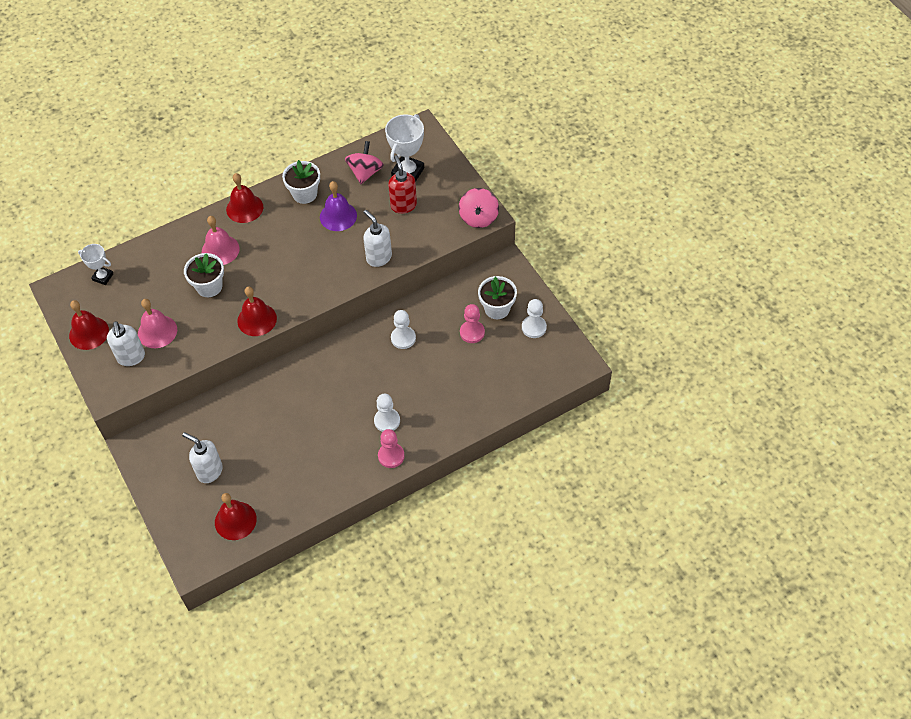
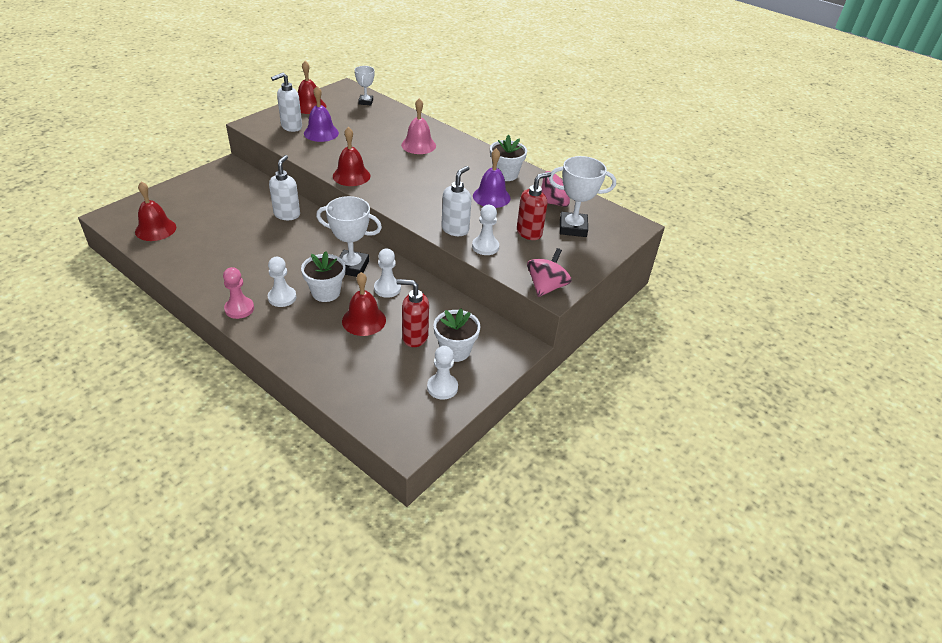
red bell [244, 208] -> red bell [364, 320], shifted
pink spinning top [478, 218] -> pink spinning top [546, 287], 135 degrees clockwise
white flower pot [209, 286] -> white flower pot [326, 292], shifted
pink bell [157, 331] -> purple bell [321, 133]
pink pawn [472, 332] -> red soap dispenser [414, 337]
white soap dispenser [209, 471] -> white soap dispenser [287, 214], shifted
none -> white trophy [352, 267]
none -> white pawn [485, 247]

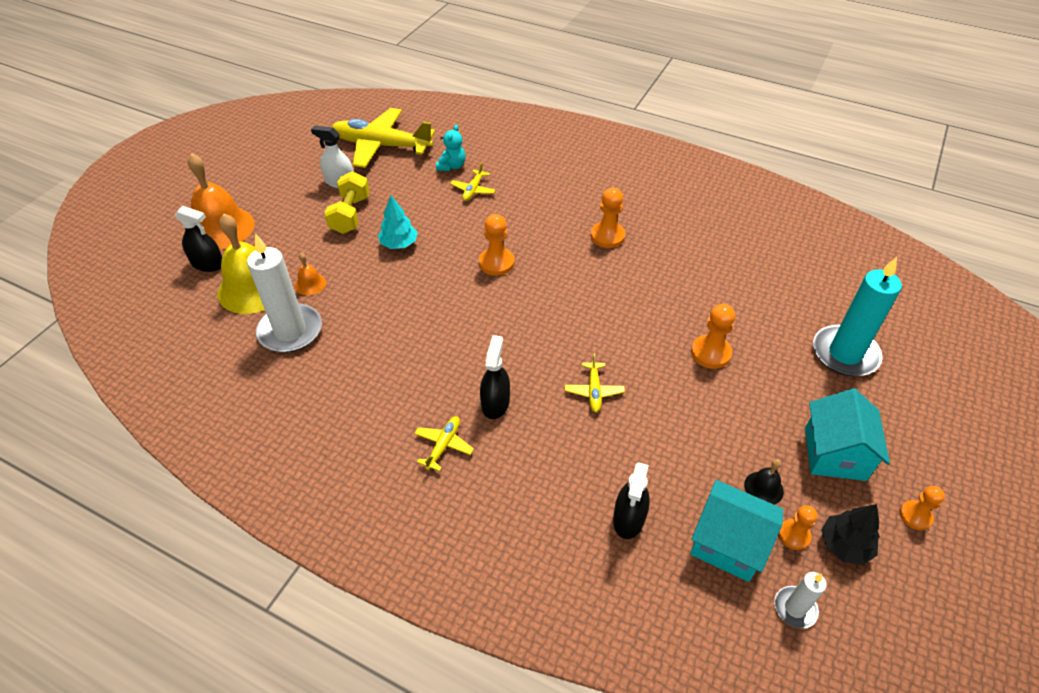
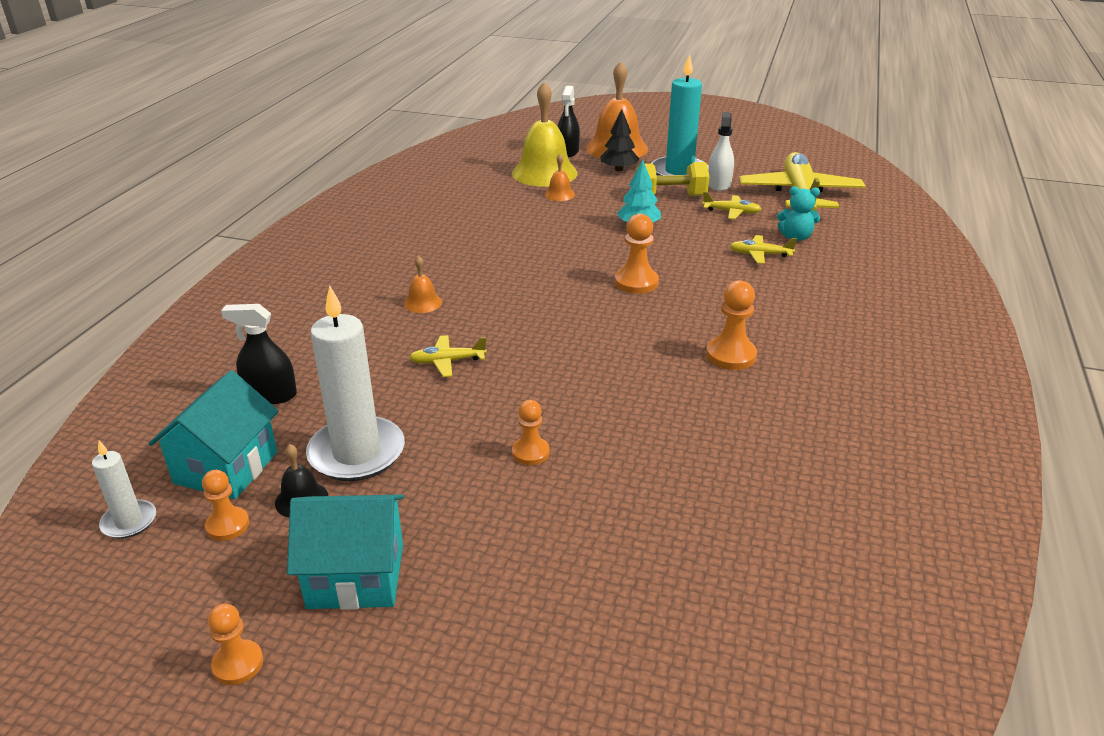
white candle [290, 331] -> white candle [357, 453], shifted
turquoise candle [845, 354] -> turquoise candle [679, 172], shifted
orange pawn [710, 353] -> orange pawn [530, 452], x0.65
black spray bottle [495, 403] -> orange bell [422, 303]
yellow plane [443, 445] -> yellow plane [731, 212], shifted
black tree [844, 545] -> black tree [618, 169], shifted

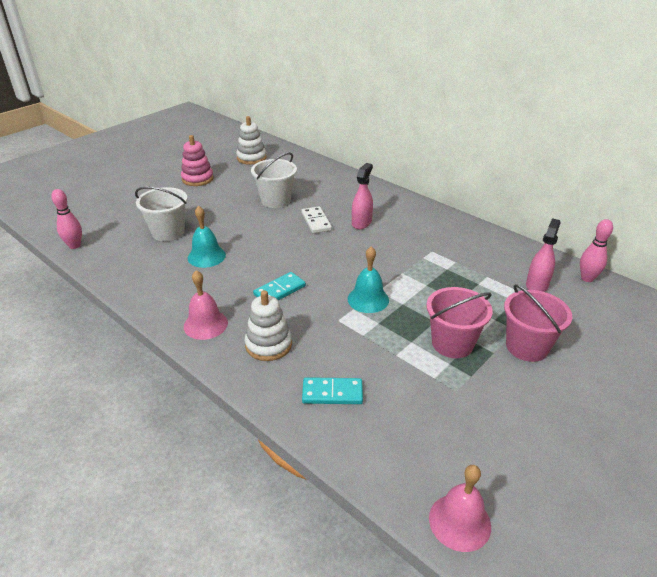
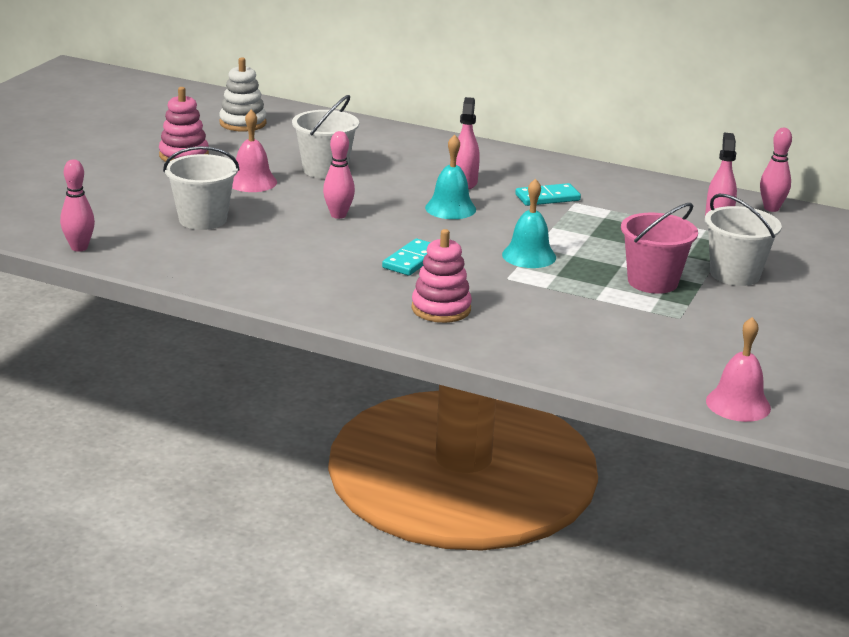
turquoise bell [206, 256] -> turquoise bell [450, 208], shifted
white domino [316, 221] -> none
pink bell [205, 324] -> pink bell [252, 182], shifted
pink bucket [527, 347] -> white bucket [735, 274]
white stacking toy [268, 345] -> pink stacking toy [441, 309]
turquoise domino [332, 393] -> turquoise domino [547, 198], shifted
none -> pink bowling pin [338, 215]

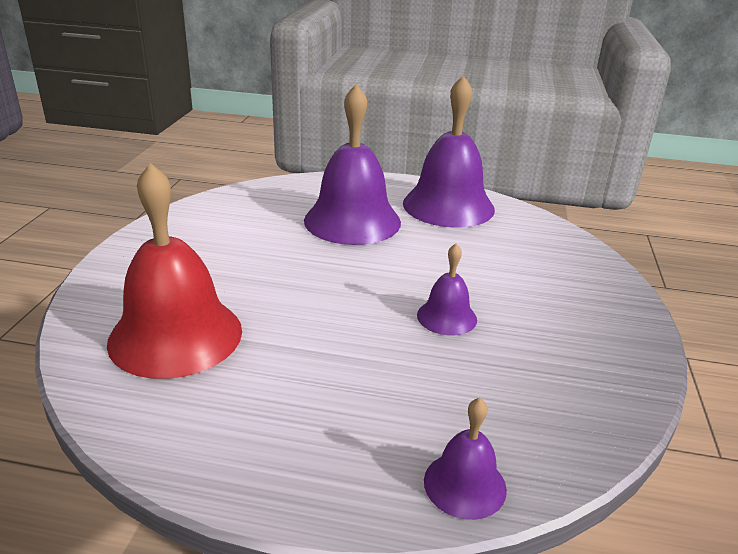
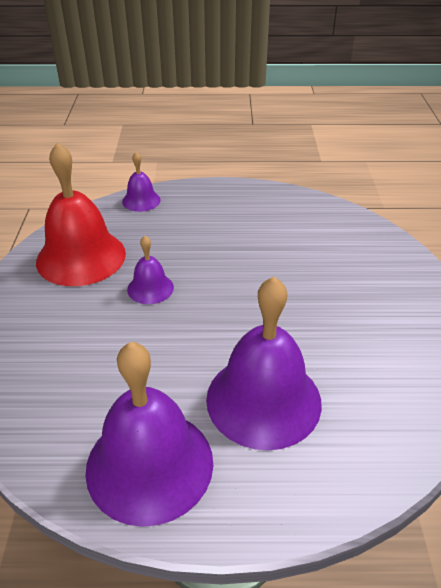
red bell [175, 335] -> red bell [81, 257], shifted

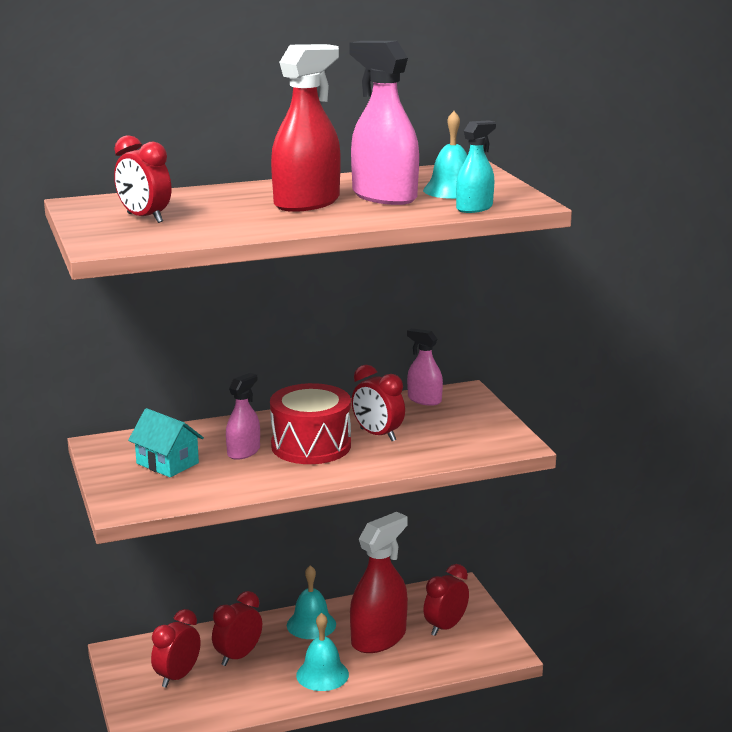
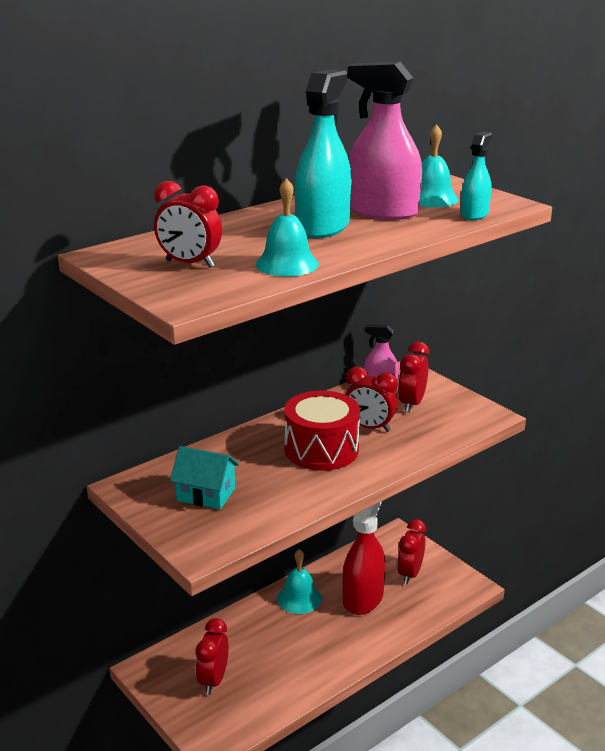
red spray bottle [307, 203] -> turquoise spray bottle [322, 227]
pink spray bottle [243, 452] -> none
red clock [238, 656] -> red clock [411, 404], shifted
turquoise bell [322, 674] -> turquoise bell [287, 264], shifted

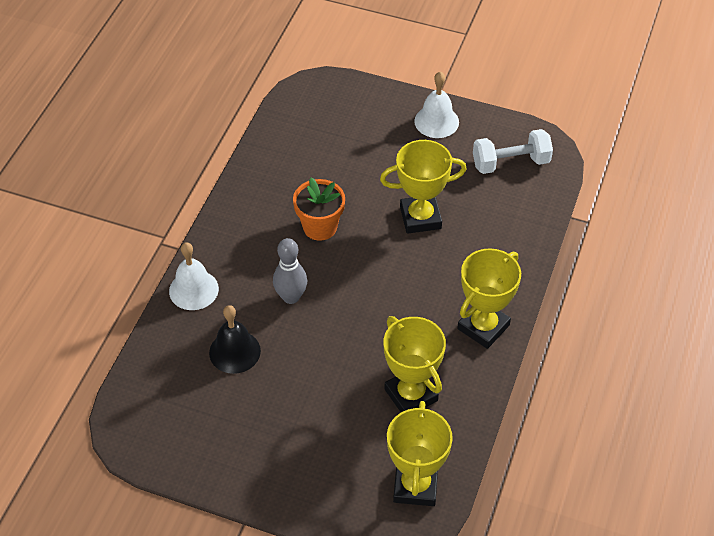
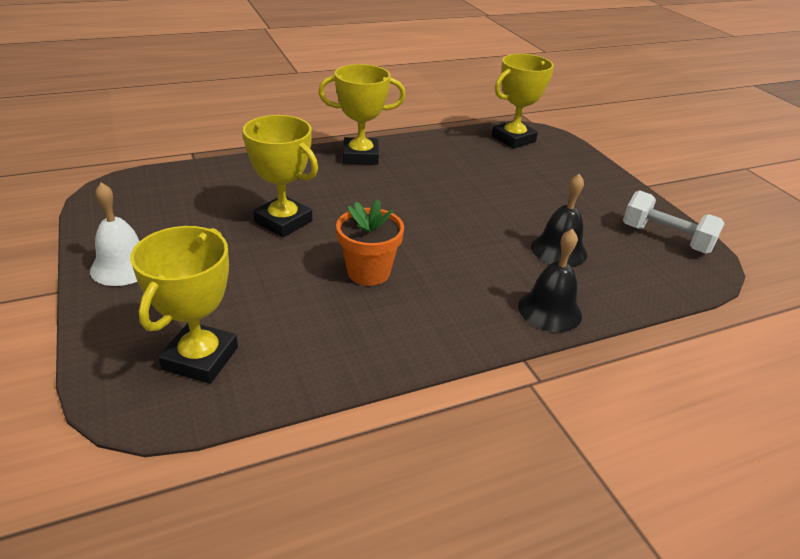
white dumbbell [510, 163] -> white dumbbell [665, 238], shifted
grey bowling pin [291, 297] -> none
white bell [193, 290] -> black bell [549, 310]
yellow trophy [411, 395] -> yellow trophy [200, 358], shifted

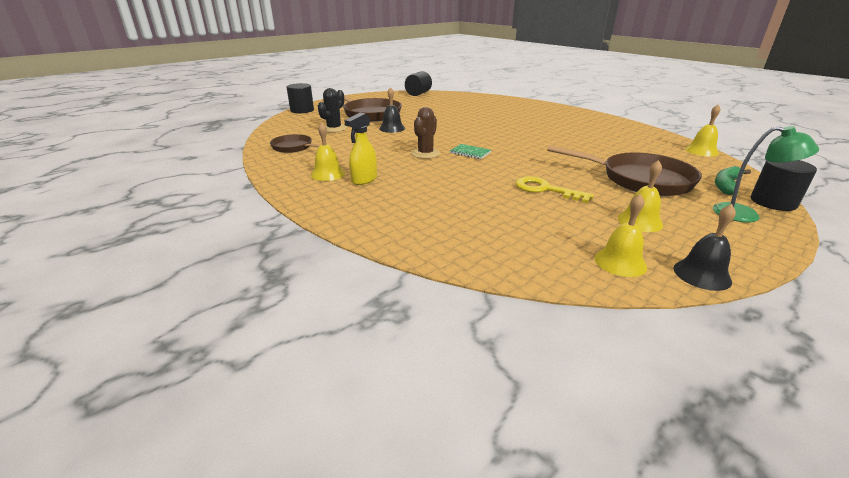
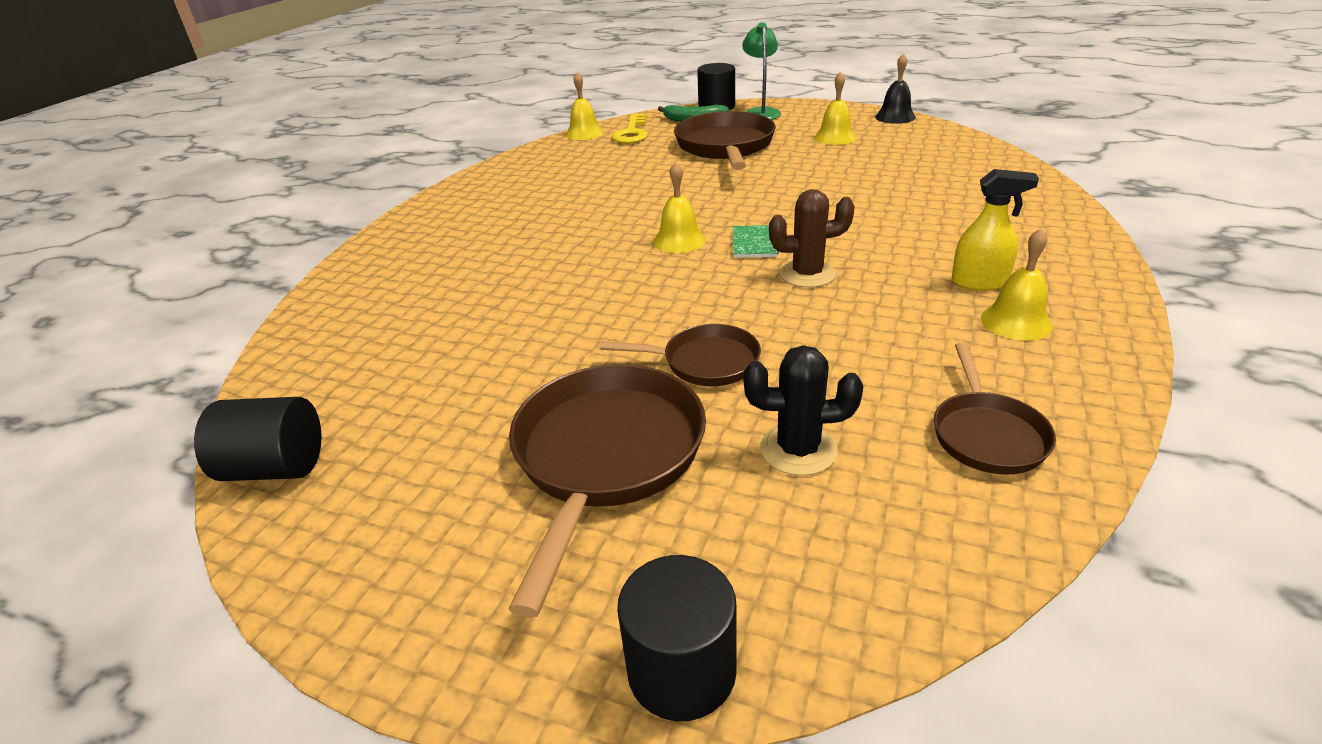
black bell [392, 128] -> brown pan [704, 362]
yellow key [545, 189] -> yellow key [631, 133], shifted
yellow bell [620, 262] -> yellow bell [679, 240], shifted

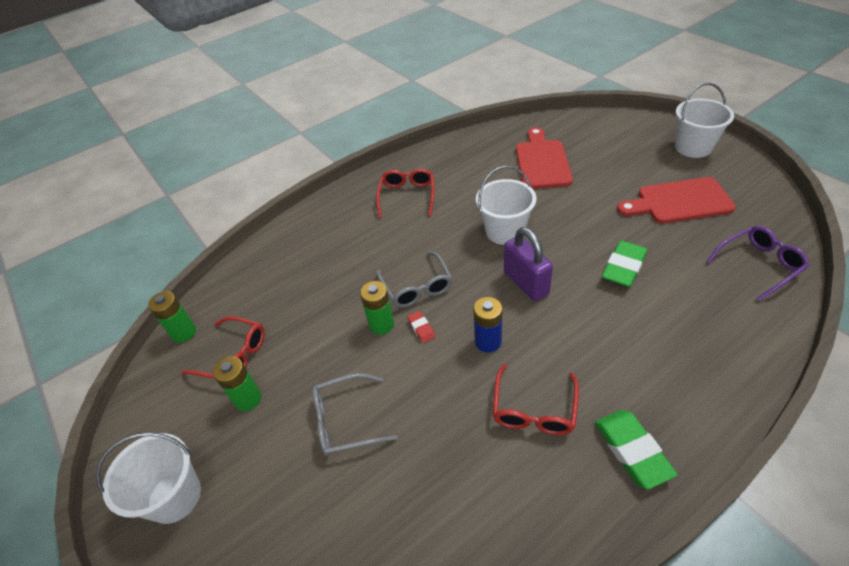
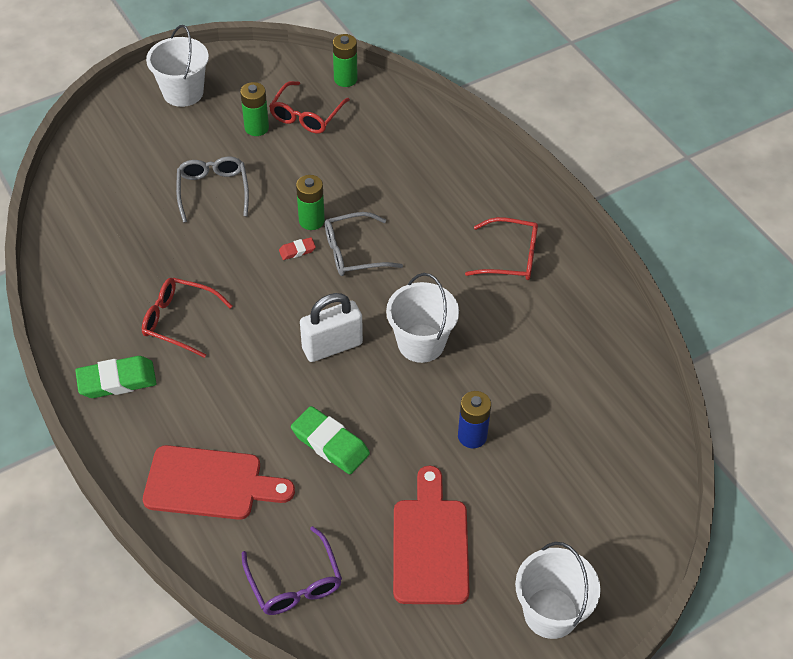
red cutting board [542, 161] -> red cutting board [210, 484], shifted
purple padlock [526, 283] -> white padlock [332, 346]
blue battery [488, 341] -> blue battery [472, 436], shifted

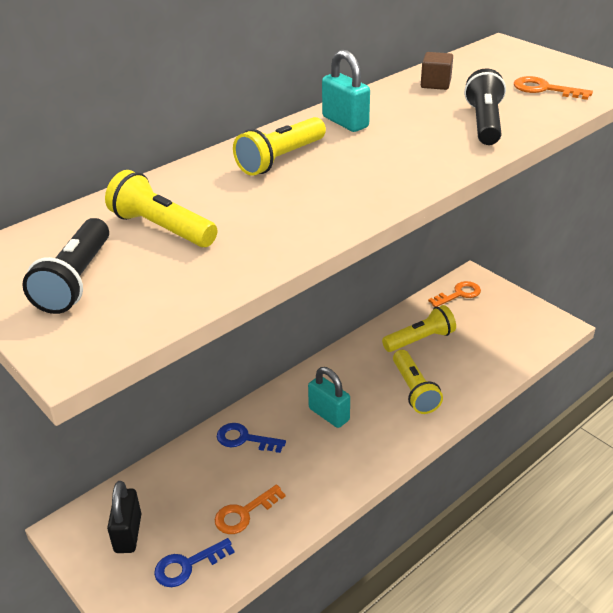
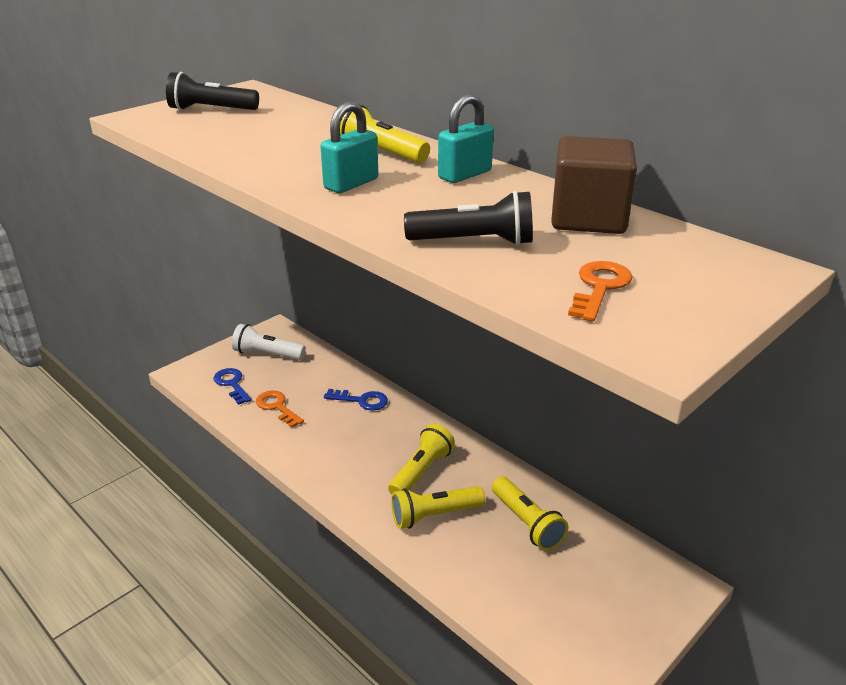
brown cube [435, 84] -> brown cube [588, 218], x1.95
yellow flashlight [161, 228] -> yellow flashlight [421, 471], shifted
orange key [459, 294] -> none
turquoise padlock [329, 414] -> turquoise padlock [351, 184], shifted
blue key [244, 439] -> blue key [361, 400], 90 degrees clockwise
black padlock [128, 533] -> white flashlight [267, 354]

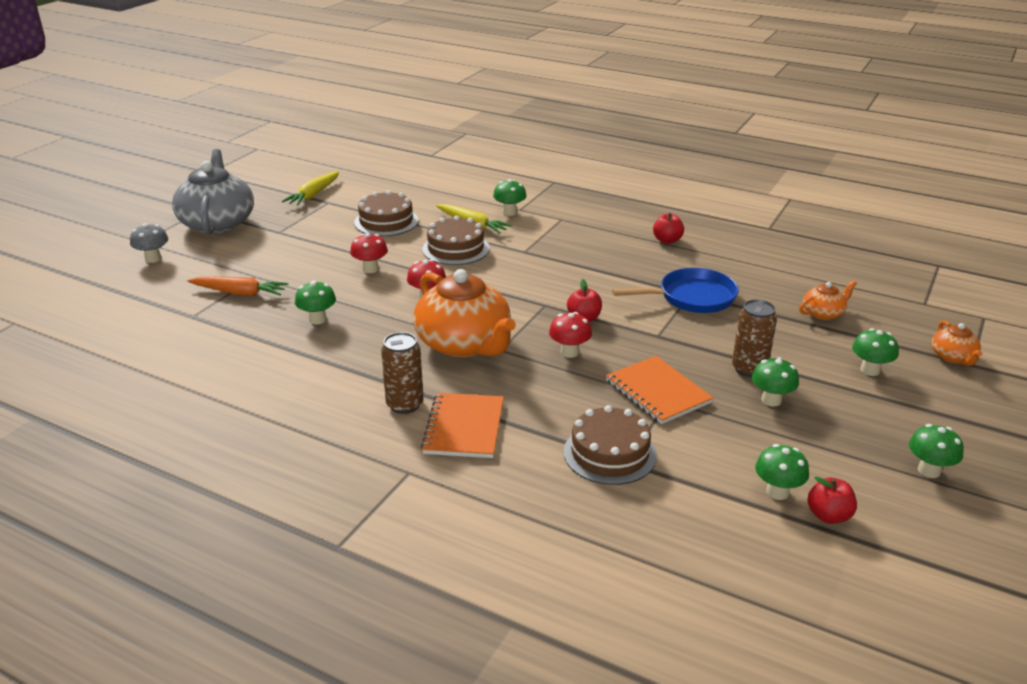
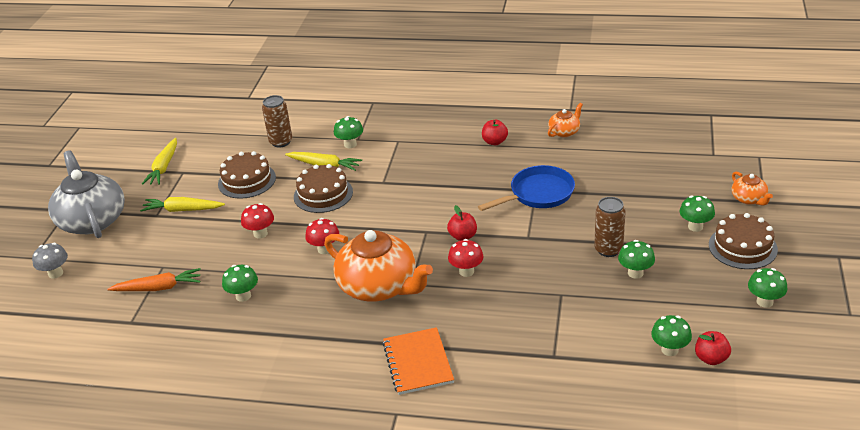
orange teapot [823, 313] -> orange teapot [564, 132], shifted
brown can [405, 404] -> brown can [281, 142], shifted
orange notebook [658, 392] -> none
brown cake [609, 453] -> brown cake [742, 247], shifted
none -> yellow carrot [182, 210]

